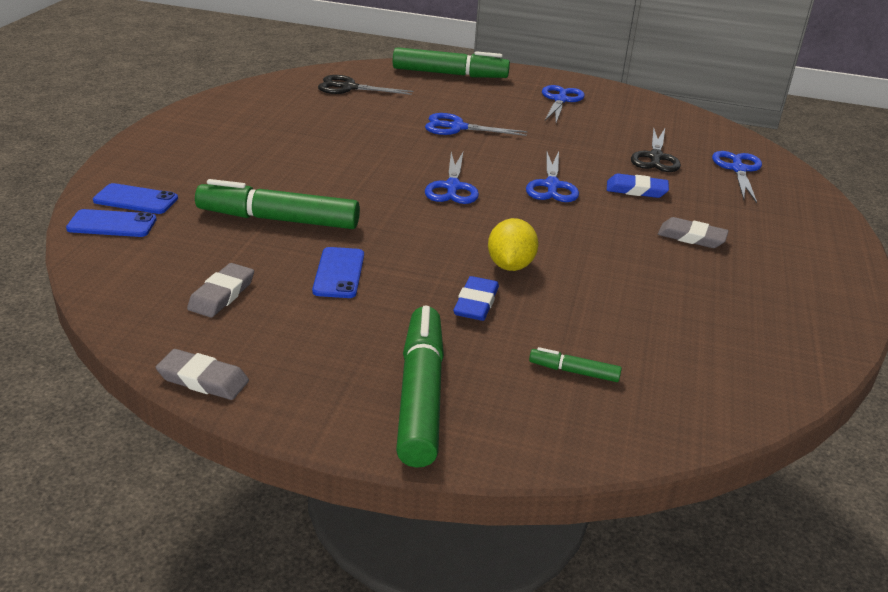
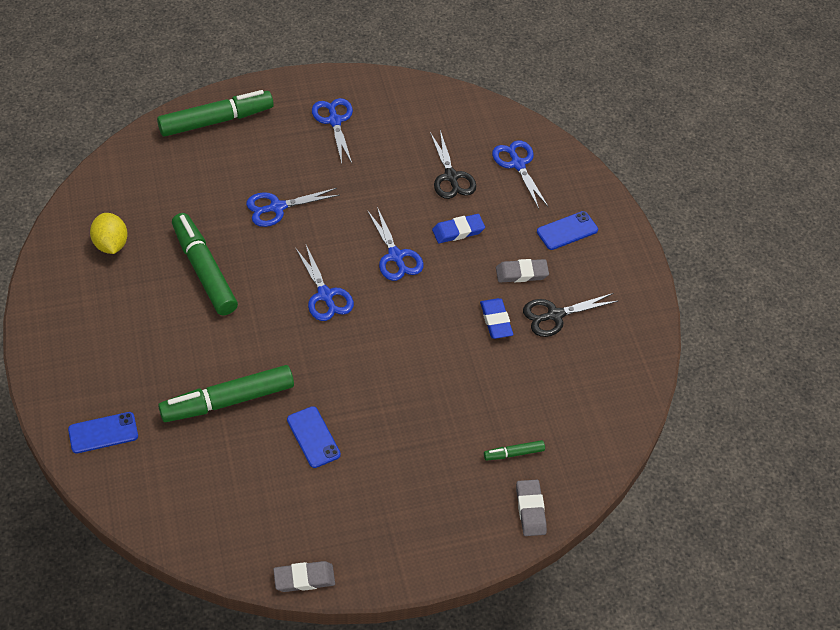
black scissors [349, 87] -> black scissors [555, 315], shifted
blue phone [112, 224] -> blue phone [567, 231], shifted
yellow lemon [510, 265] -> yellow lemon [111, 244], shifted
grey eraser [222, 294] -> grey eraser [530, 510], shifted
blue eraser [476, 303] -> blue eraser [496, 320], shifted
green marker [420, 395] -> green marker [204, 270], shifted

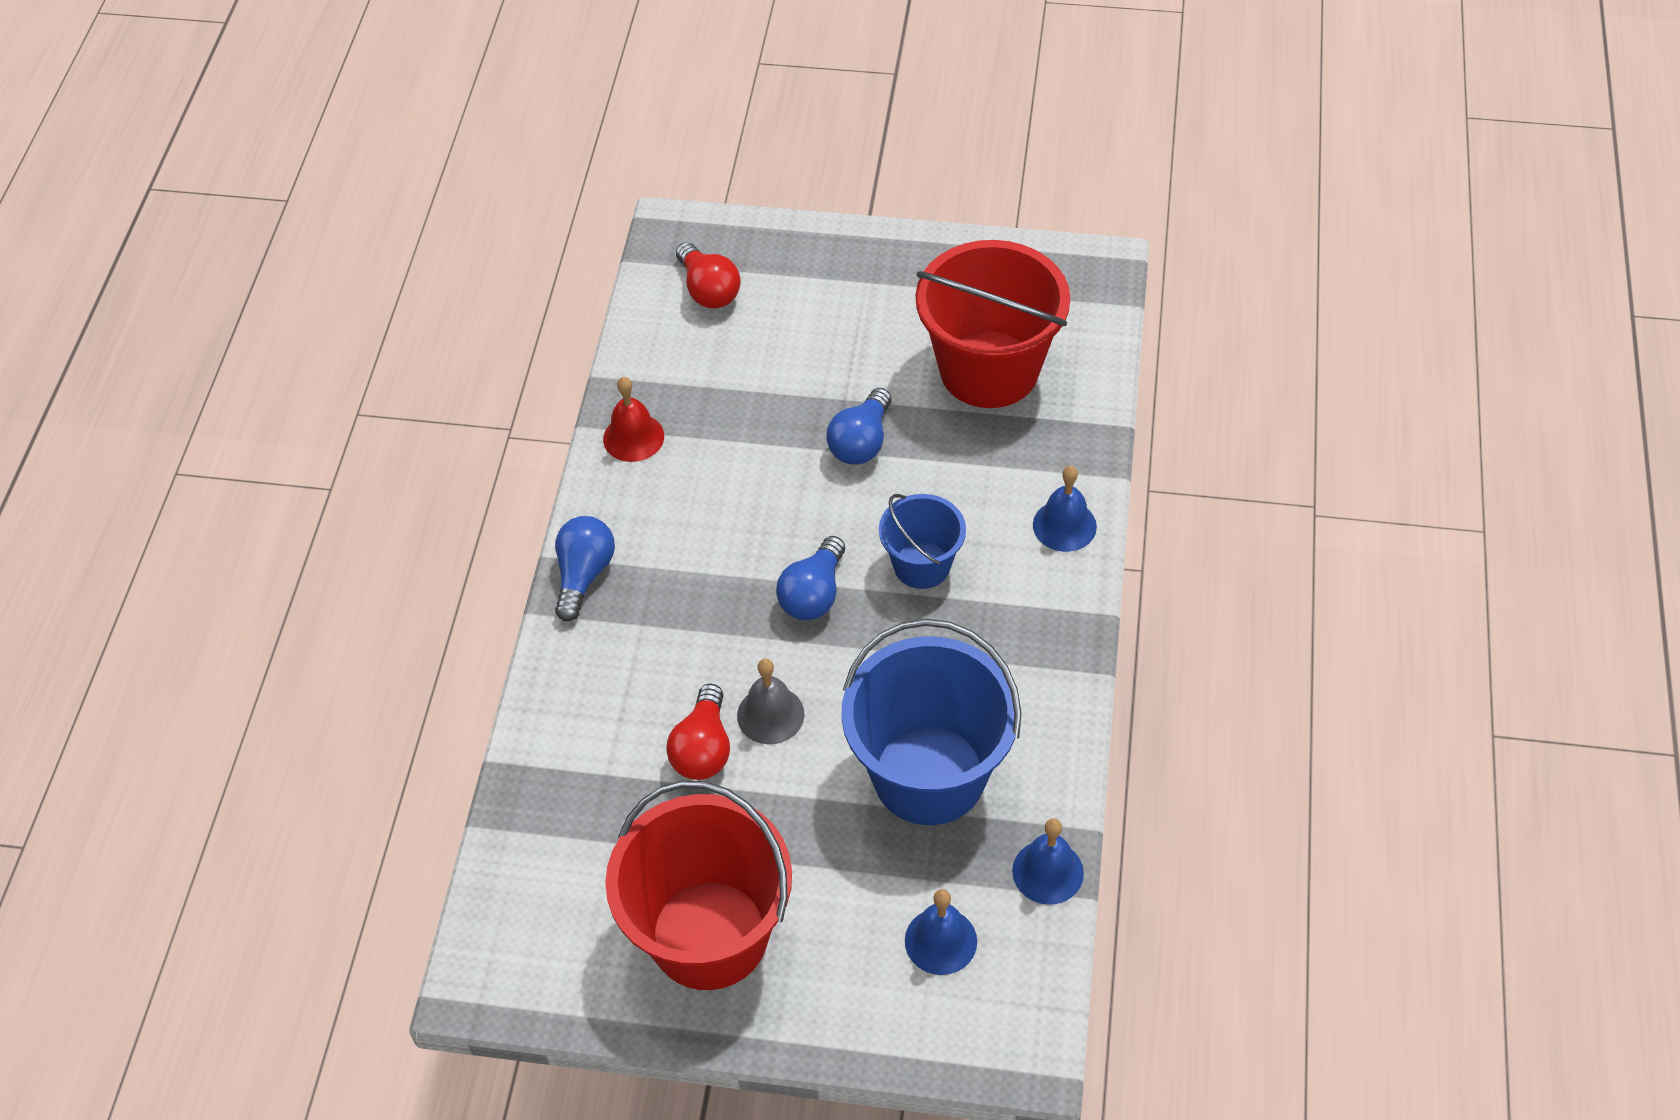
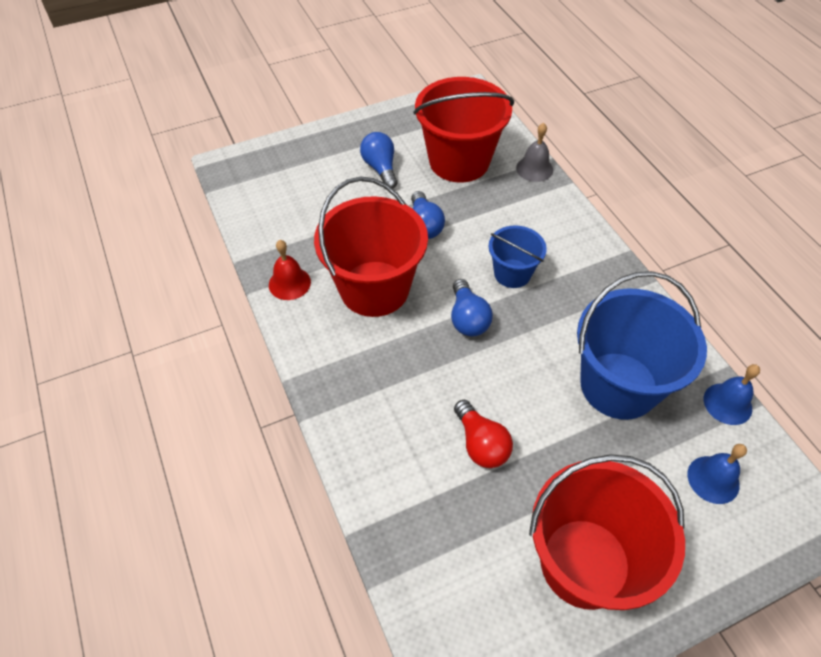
red light bulb [708, 290] -> none
blue bell [1064, 525] -> none
blue light bulb [584, 575] -> blue light bulb [380, 168], shifted
grey bell [770, 715] -> grey bell [534, 169], shifted
none -> red bucket [374, 288]

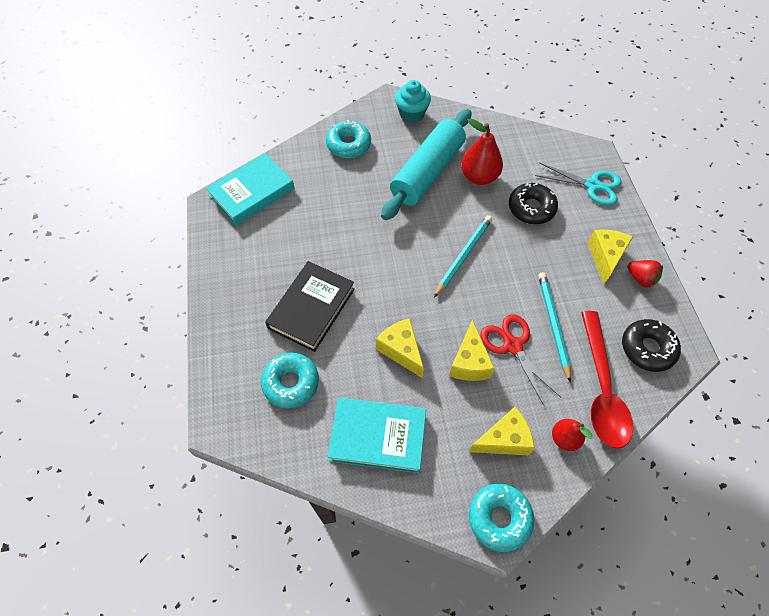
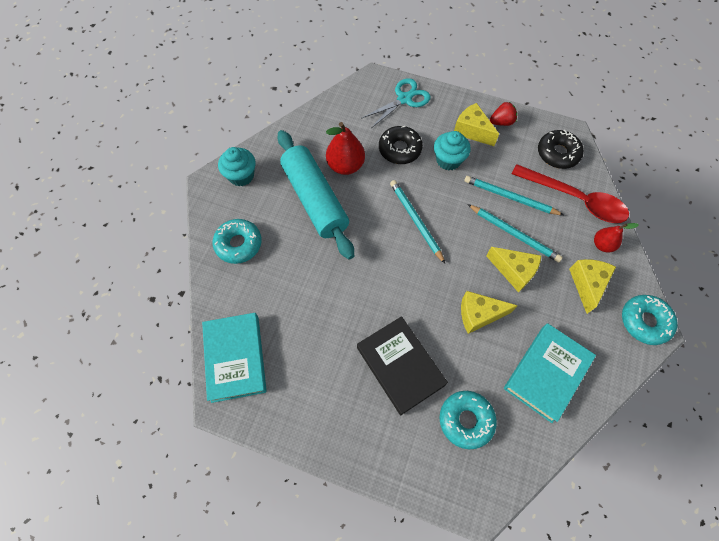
red scissors [512, 345] -> turquoise pencil [514, 234]
none -> turquoise cupcake [448, 160]

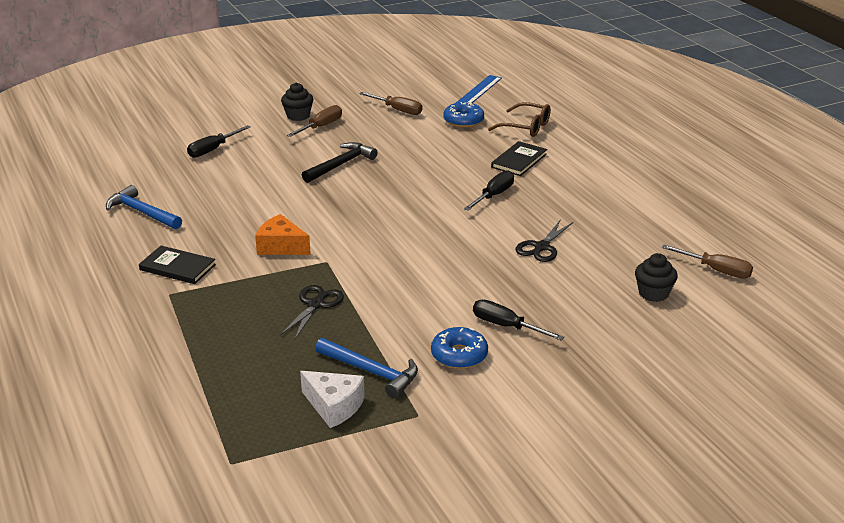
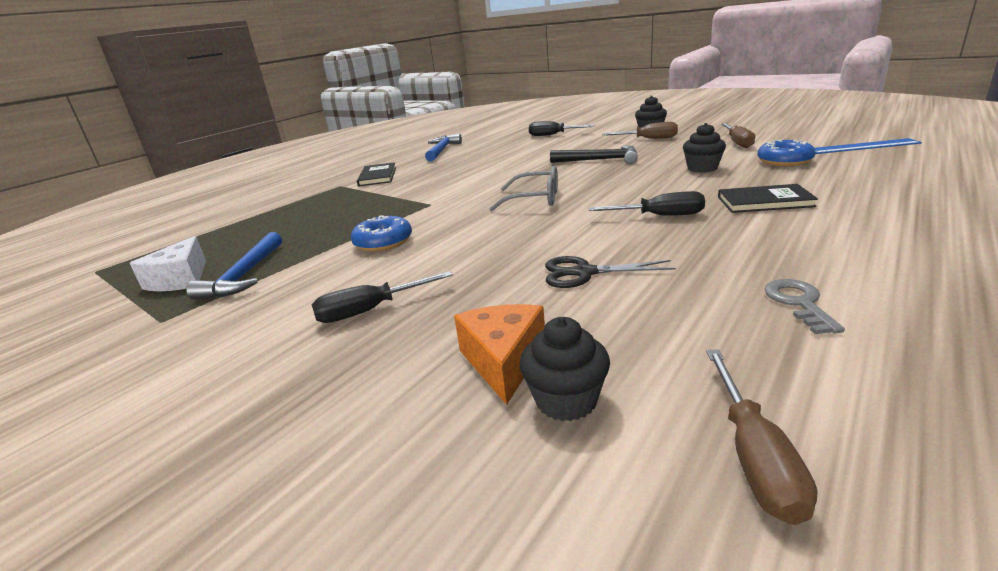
brown glasses [526, 127] -> none
orange cheese [281, 246] -> orange cheese [503, 361], shifted
black scissors [315, 304] -> none
black screwdriver [506, 326] -> black screwdriver [370, 310], 120 degrees counterclockwise
blue donut [459, 355] -> blue donut [383, 242], shifted
none -> black cupcake [702, 168]
none -> grey glasses [535, 199]
none -> grey key [799, 303]

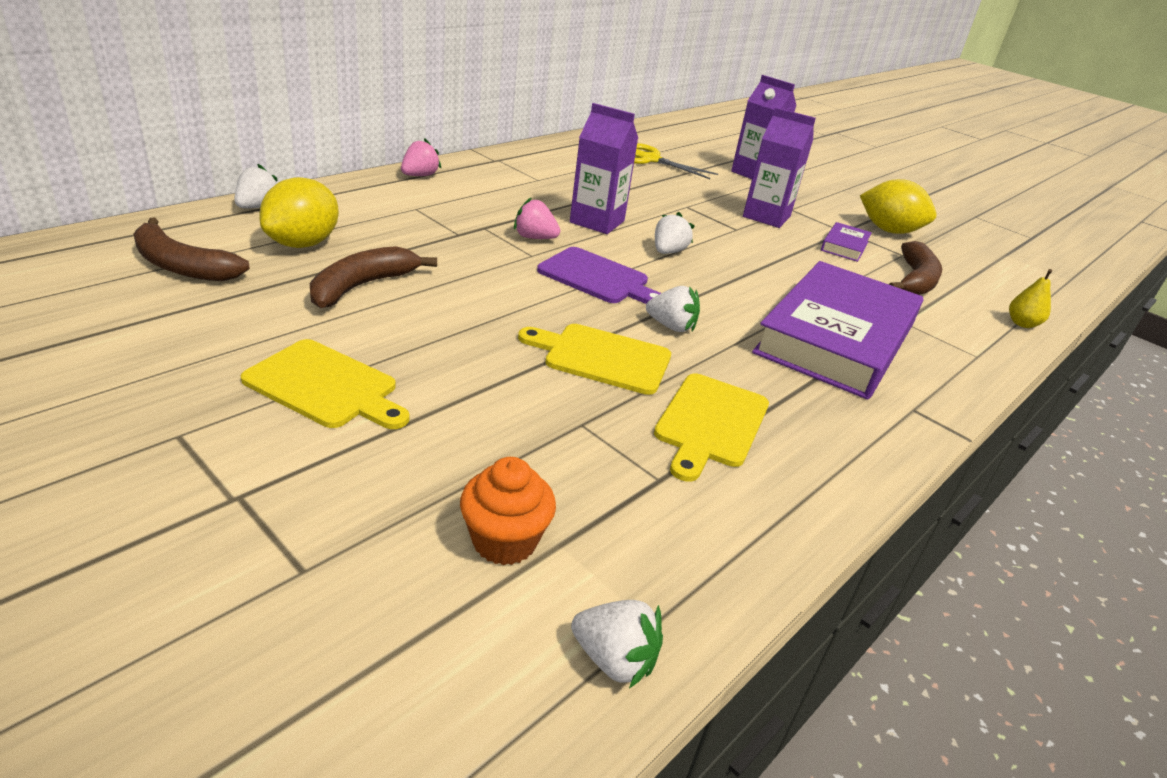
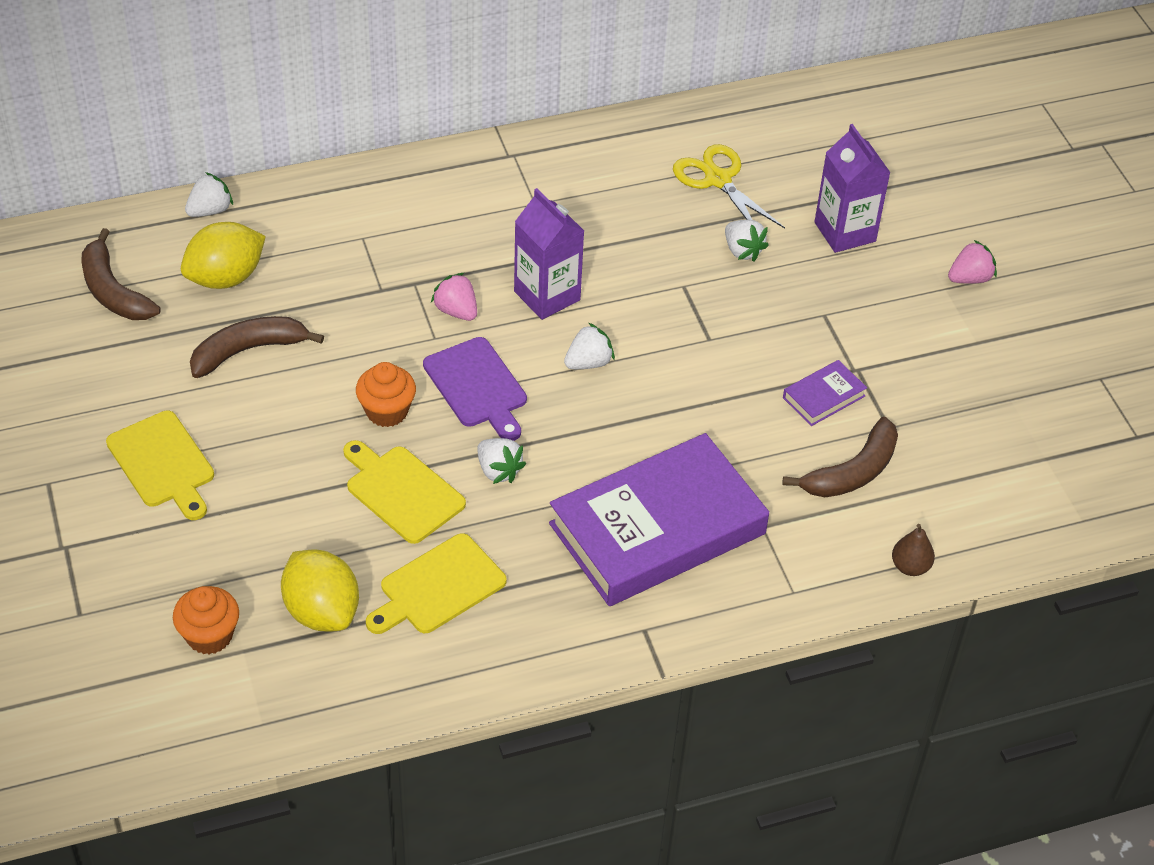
purple carton [766, 216] -> none
pink strawberry [420, 176] -> pink strawberry [969, 278], shifted
yellow lemon [889, 231] -> yellow lemon [322, 611], shifted
yellow pear [1022, 324] -> brown pear [910, 566]
white strawberry [614, 660] -> white strawberry [742, 251], shifted
none -> orange cupcake [387, 411]

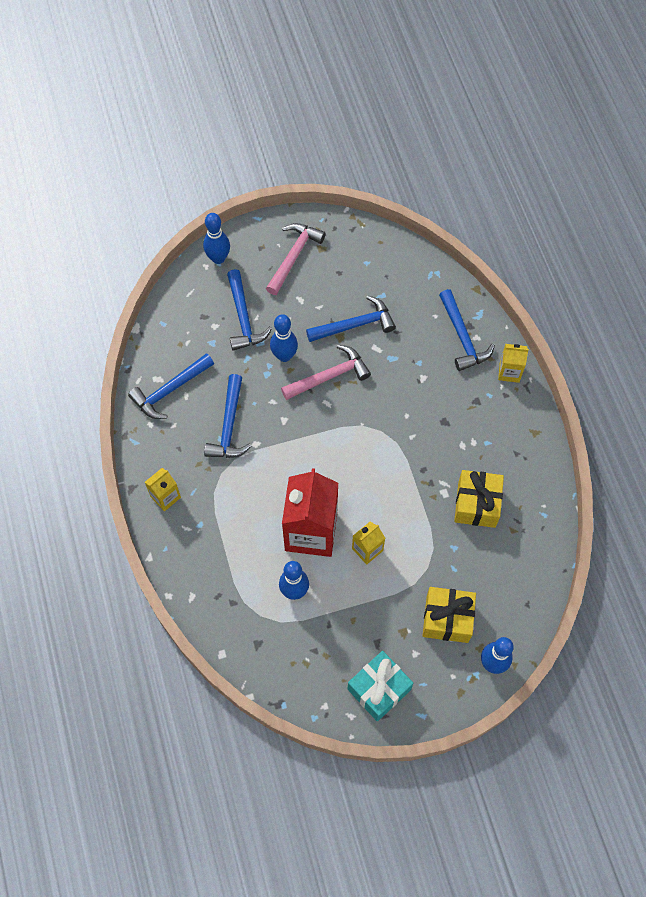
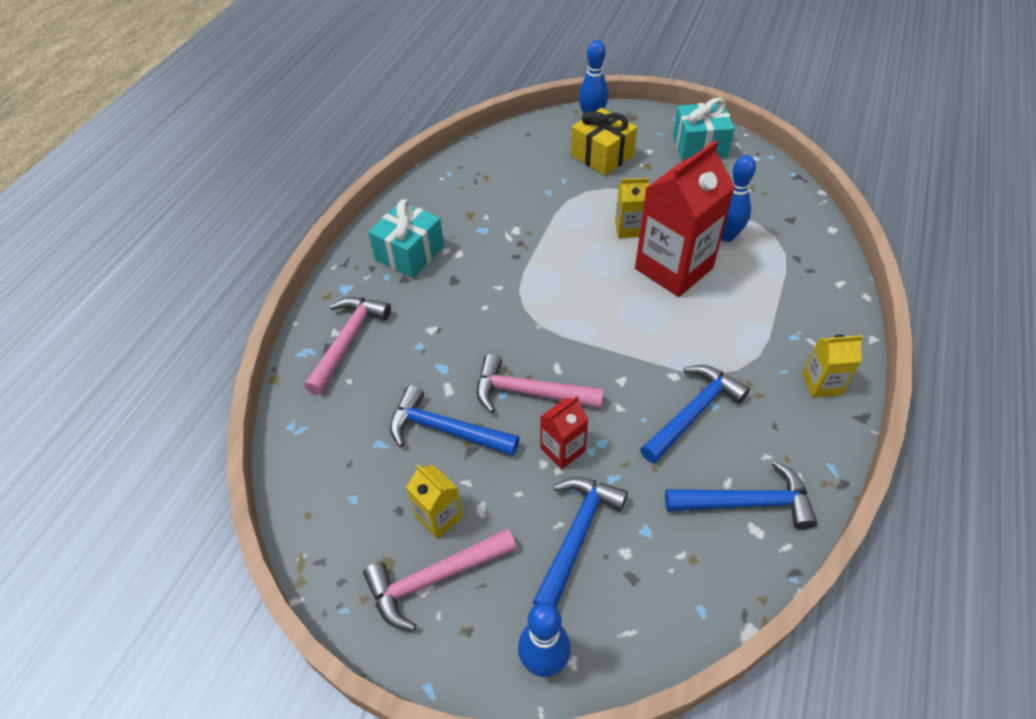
blue hammer [462, 337] -> pink hammer [348, 341]
blue bowling pin [284, 356] -> red carton [562, 450]
yellow carton [509, 372] -> yellow carton [439, 516], shifted
yellow gift [476, 504] -> none
none -> turquoise gift [410, 253]

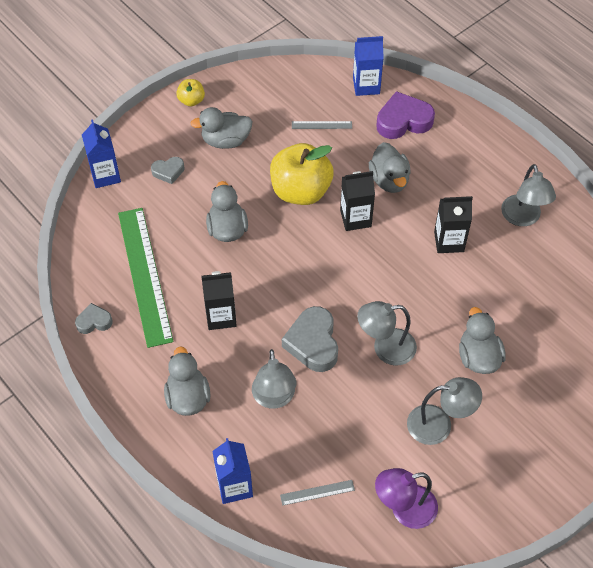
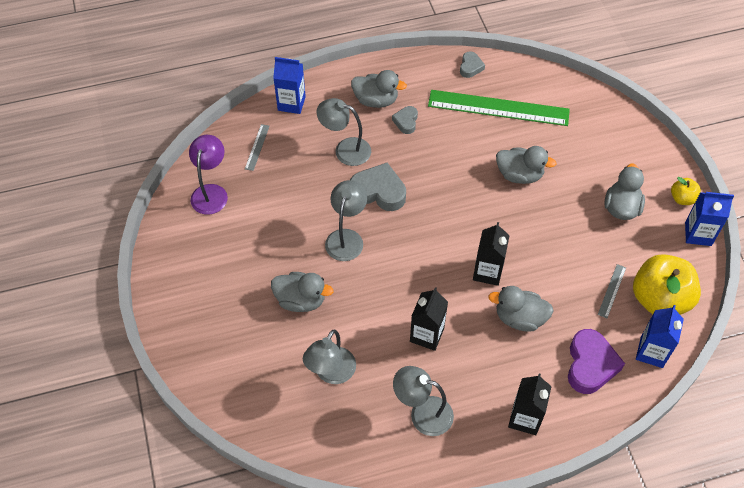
blue carton [105, 175] -> blue carton [698, 234], shifted
yellow apple [300, 191] -> yellow apple [659, 299], shifted
grey heart [168, 172] -> grey heart [406, 122], shifted
black carton [221, 316] -> black carton [525, 418], shifted
grey lamp [439, 425] -> grey lamp [331, 373], shifted

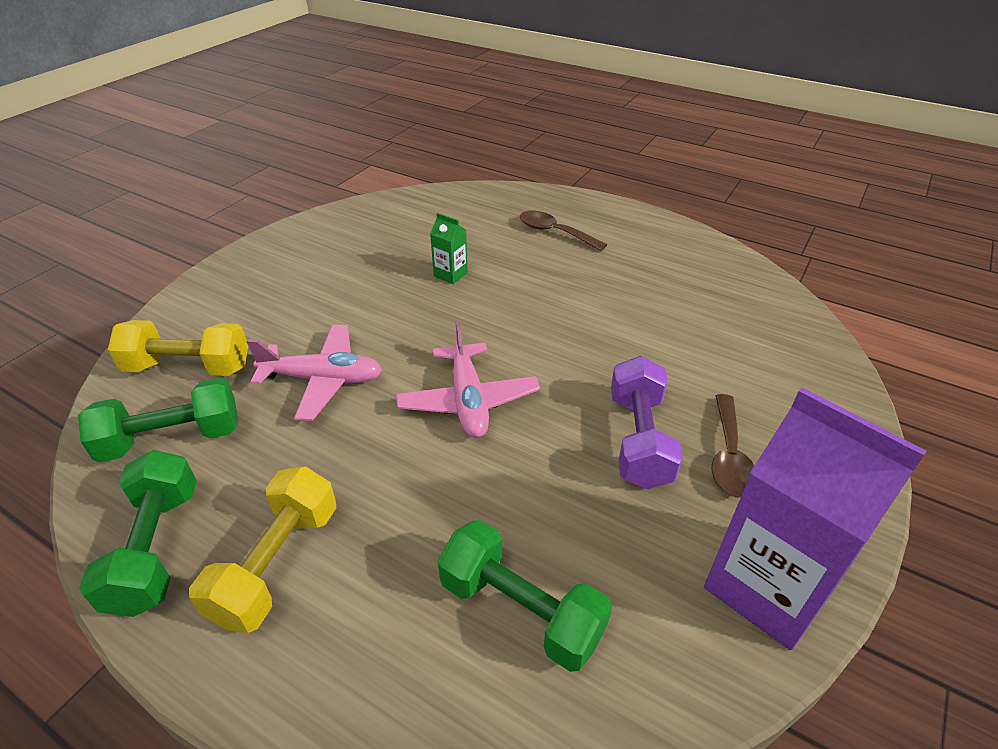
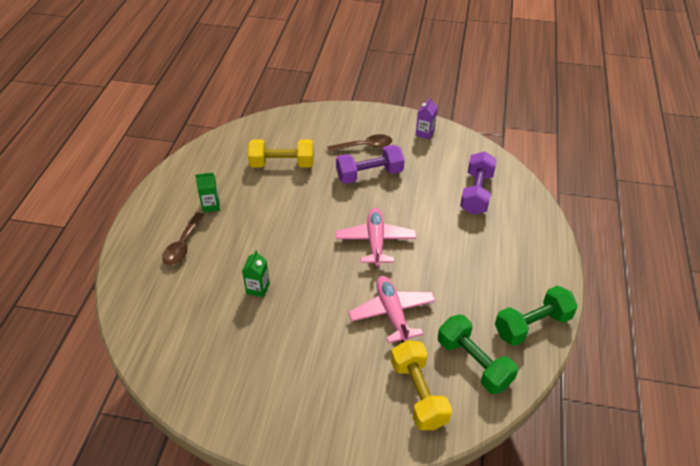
pink plane [468, 400] -> pink plane [375, 241], 60 degrees counterclockwise
purple carton [768, 586] -> purple carton [425, 133], x0.42
yellow dumbbell [277, 564] -> yellow dumbbell [282, 164], shifted
green dumbbell [521, 610] -> purple dumbbell [476, 193]
none -> green carton [211, 205]

